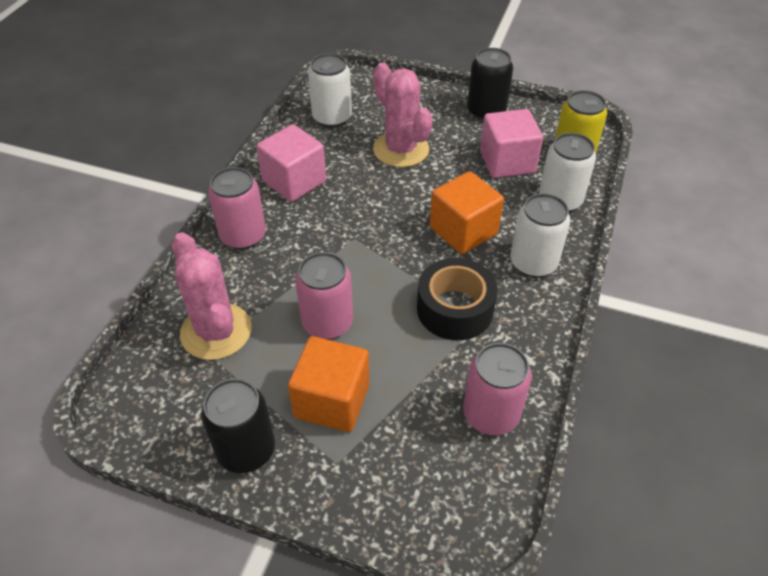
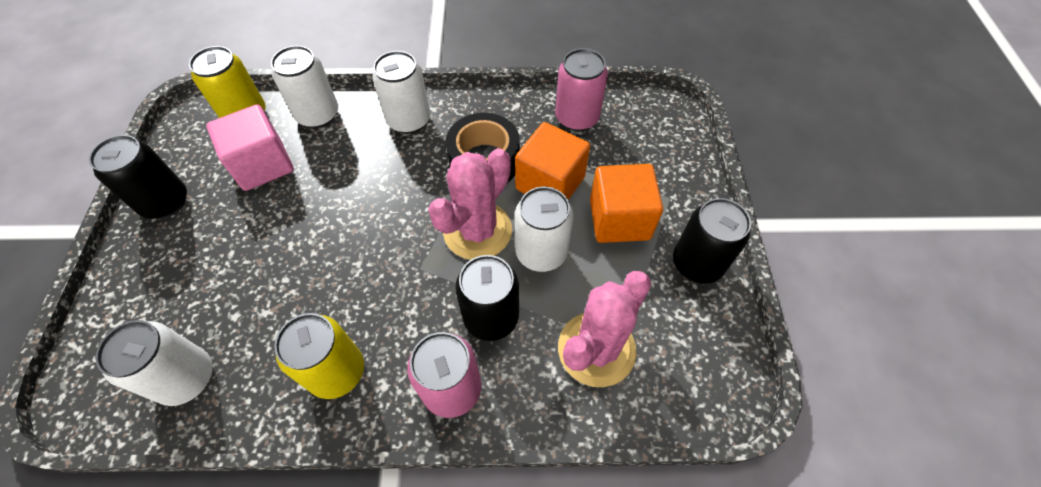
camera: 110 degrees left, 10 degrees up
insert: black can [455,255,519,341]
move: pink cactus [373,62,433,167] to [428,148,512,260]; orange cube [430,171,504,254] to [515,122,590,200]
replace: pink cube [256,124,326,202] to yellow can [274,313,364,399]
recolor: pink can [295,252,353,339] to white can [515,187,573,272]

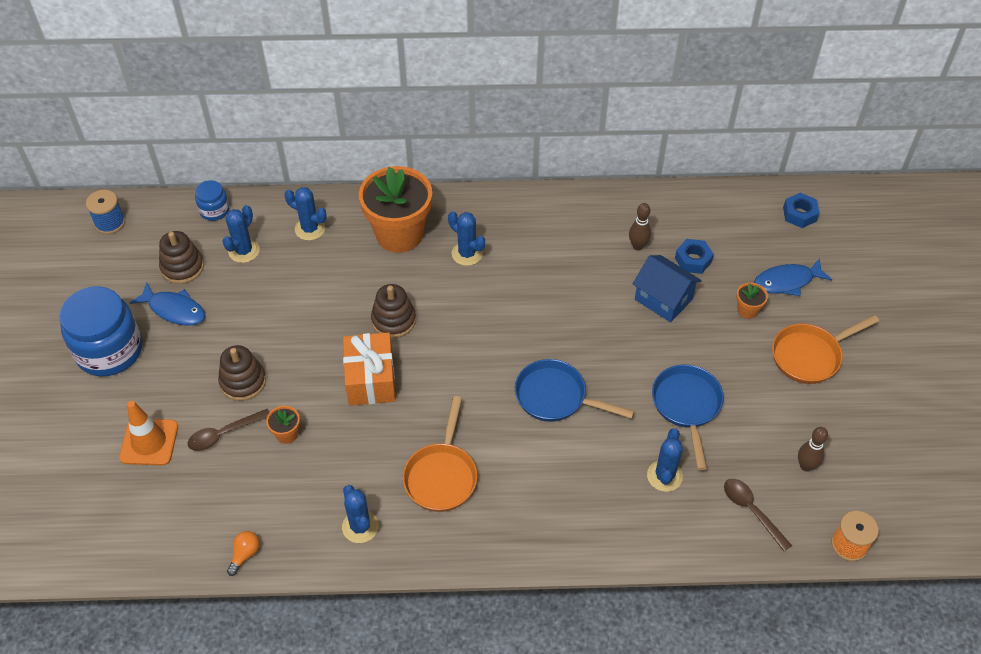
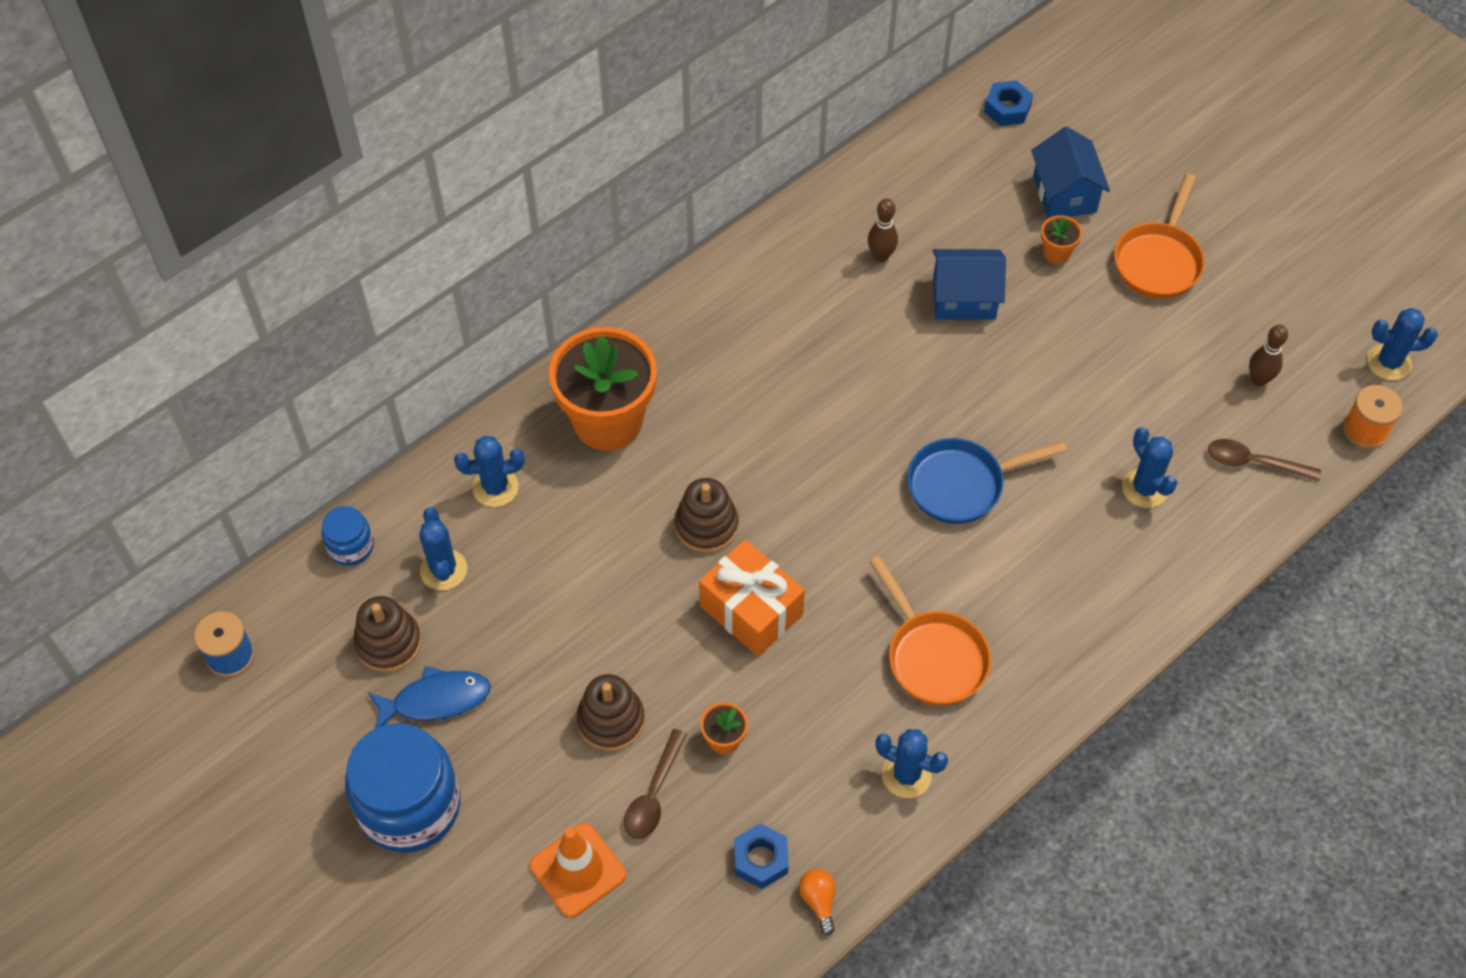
camera: 40 degrees left, 5 degrees up
delete: blue pan [652,365,724,471]
move: blue cactus [448,211,485,266] to [1367,308,1438,381]; blue nut [675,239,714,274] to [734,823,789,889]
replace: blue fish [754,258,832,296] to blue house [1031,126,1110,218]

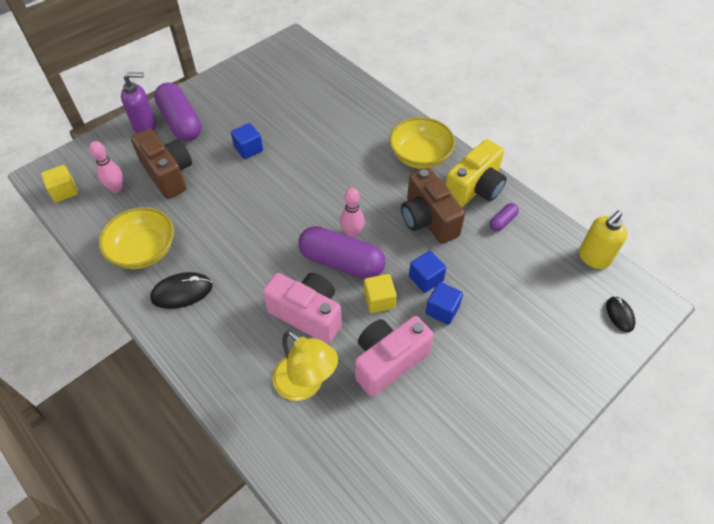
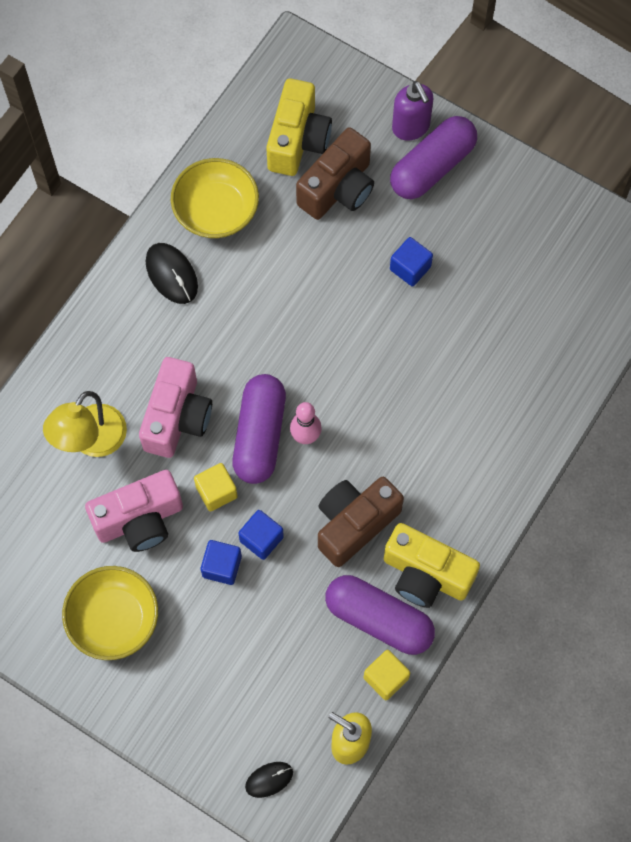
camera: 75 degrees right, 15 degrees up
move: yellow bowl [389,117,455,169] to [62,566,158,660]; yellow cube [41,165,78,203] to [364,650,410,700]
replace: pink bowling pin [89,141,123,193] to yellow camera [266,78,332,176]
rotate: pink camera [355,316,434,397] = [85,470,183,552] 120 degrees clockwise
resize: purple capsule [490,203,519,231] = [325,575,435,655] x2.24

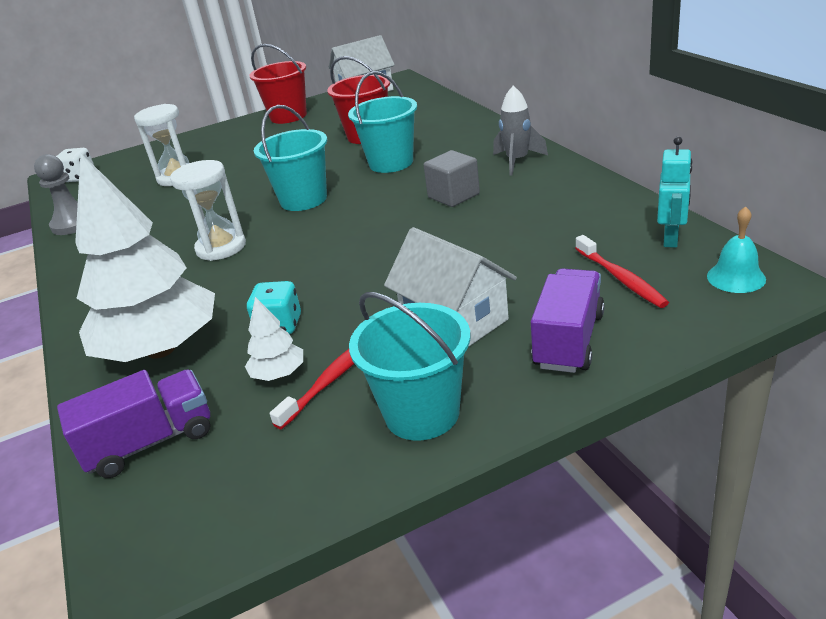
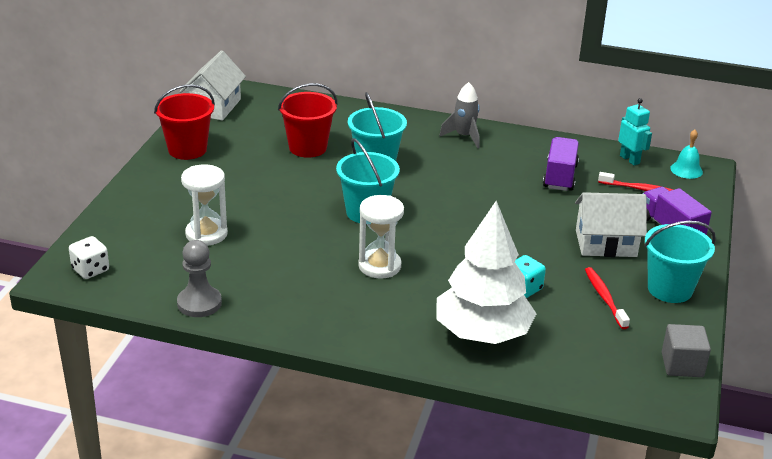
camera: 55 degrees left, 0 degrees up
delete: white tree [245,297,303,381]
move: grey cube [424,150,480,207] to [662,324,711,377]; purple truck [57,369,210,478] to [543,137,579,191]

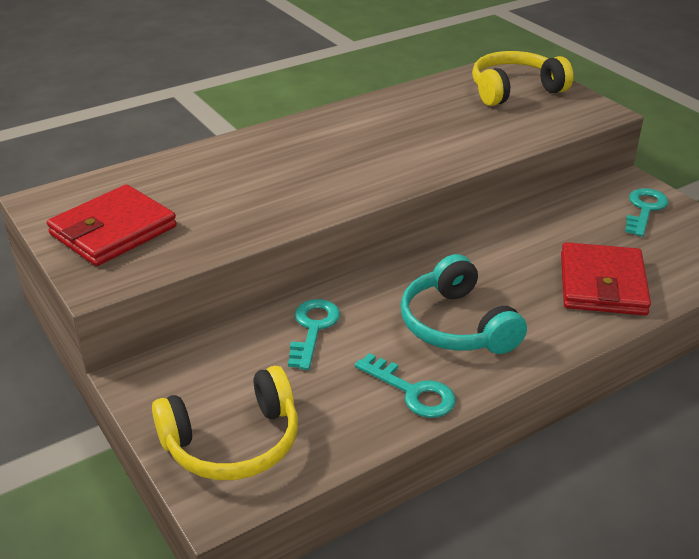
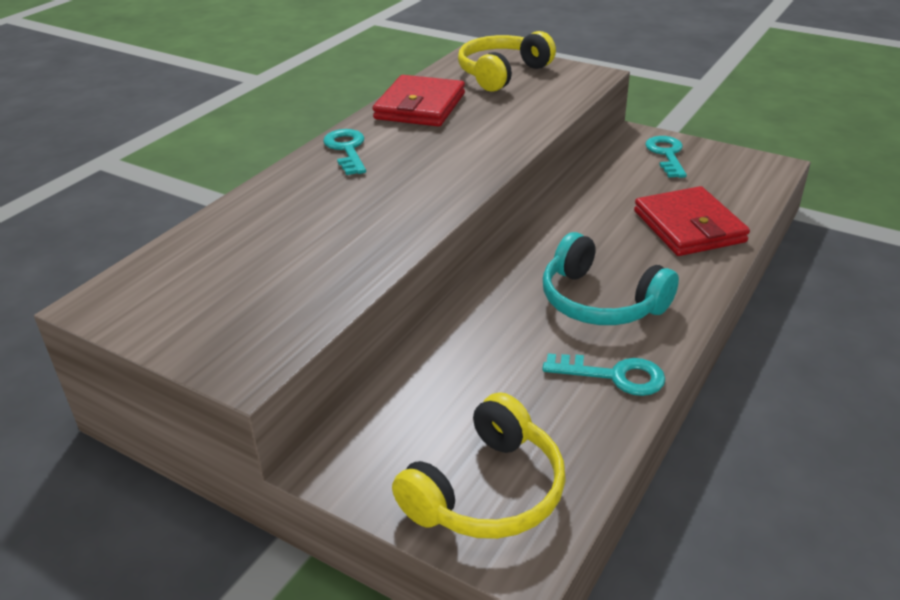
camera: 25 degrees left, 0 degrees up
move: red wallet [47,184,177,266] to [373,75,465,127]; turquoise key [288,299,340,370] to [323,129,366,175]

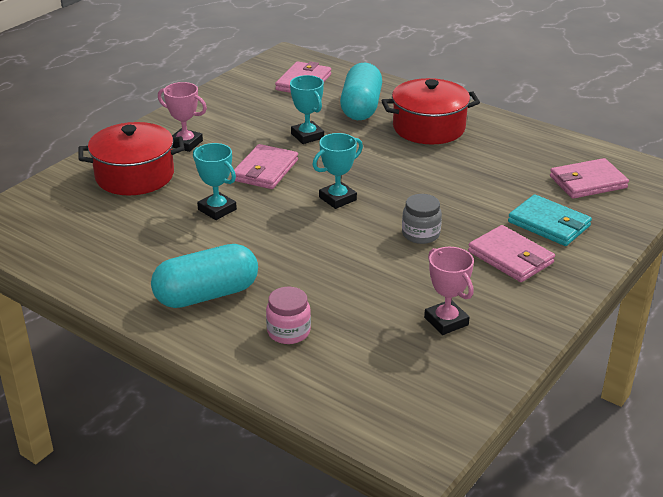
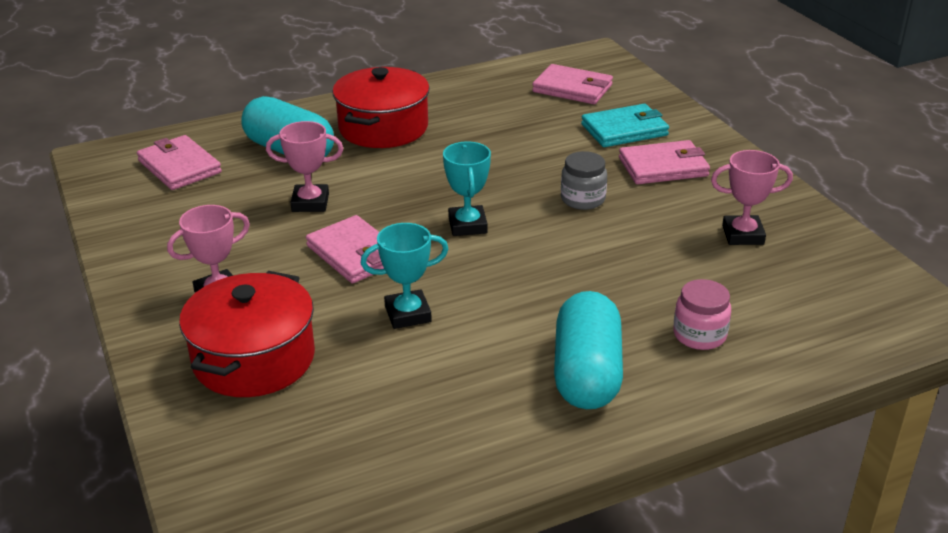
camera: 60 degrees left, 0 degrees up
recolor: turquoise trophy [290,75,324,144] to pink trophy [266,121,343,212]
rotate: pink wallet [550,158,629,199] = [532,64,613,104] 75 degrees counterclockwise

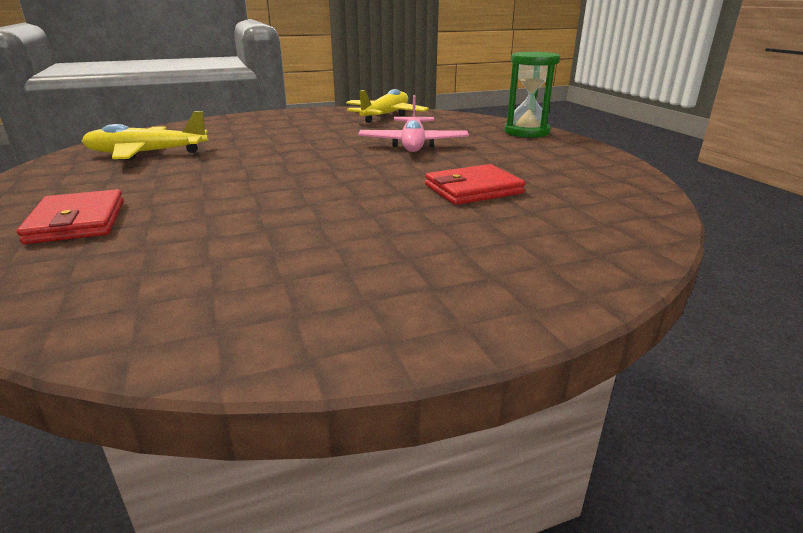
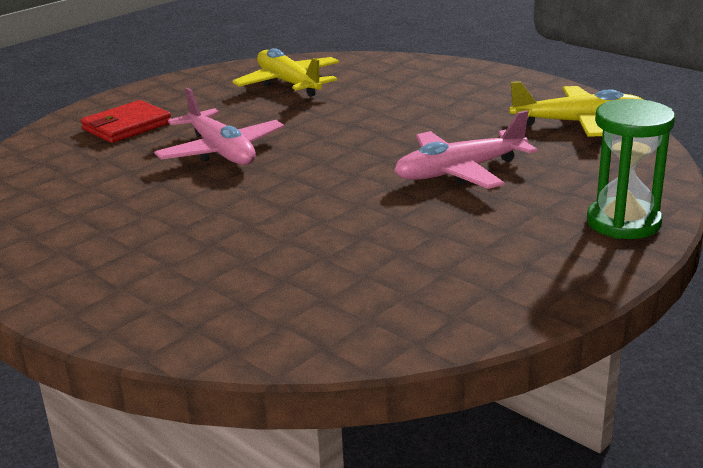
camera: 65 degrees right, 0 degrees up
delete: red wallet [425,164,525,205]
insert: pink plane [154,88,284,165]

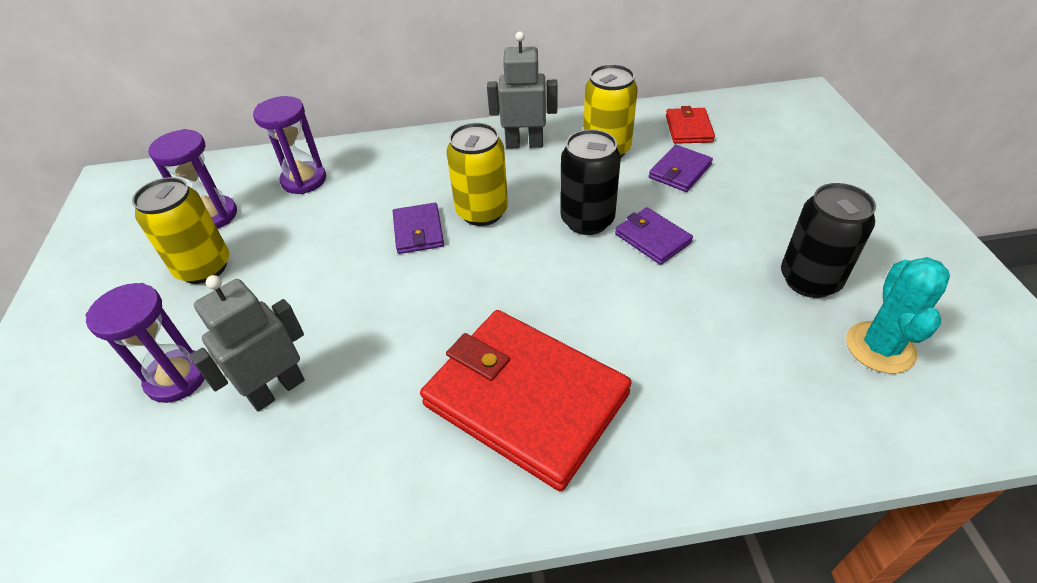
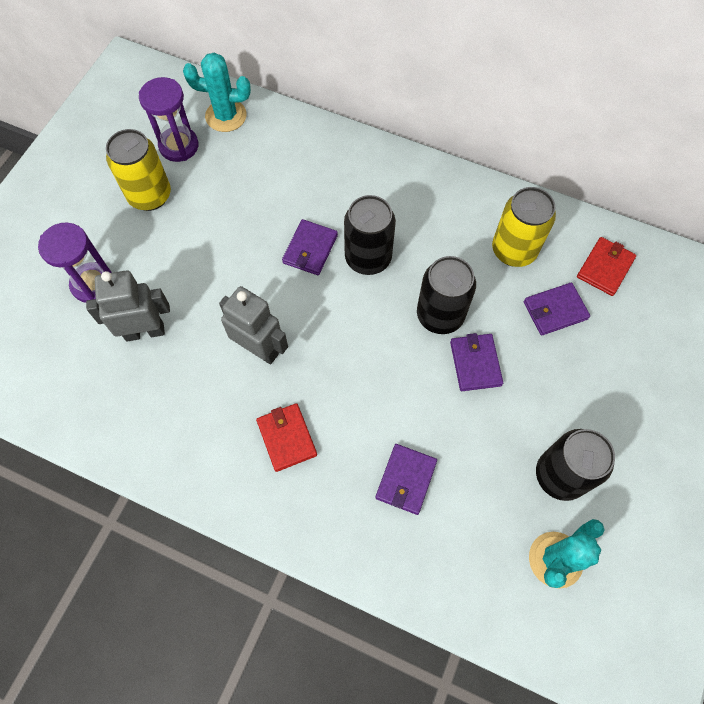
camera: 30 degrees right, 20 degrees up
delete: purple hourglass [253,96,326,194]
insert: turquoise cactus [183,53,251,132]; purple wallet [375,444,437,515]
move: grey robot [487,31,557,149] to [219,286,288,364]
recolor: yellow can [446,122,508,226] to black can [344,195,396,275]
resize: red wallet [420,310,632,491] = [256,403,317,472] x0.46

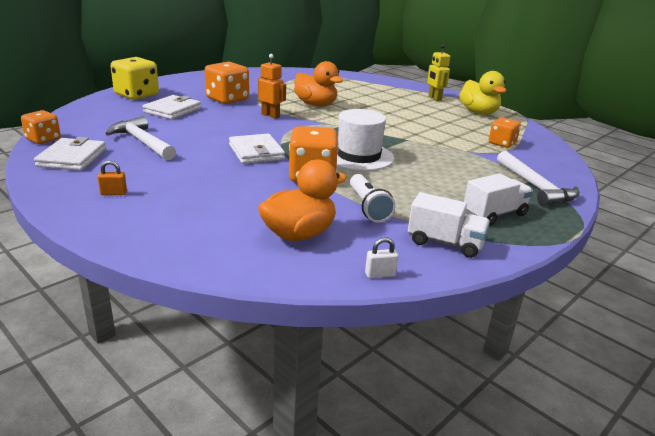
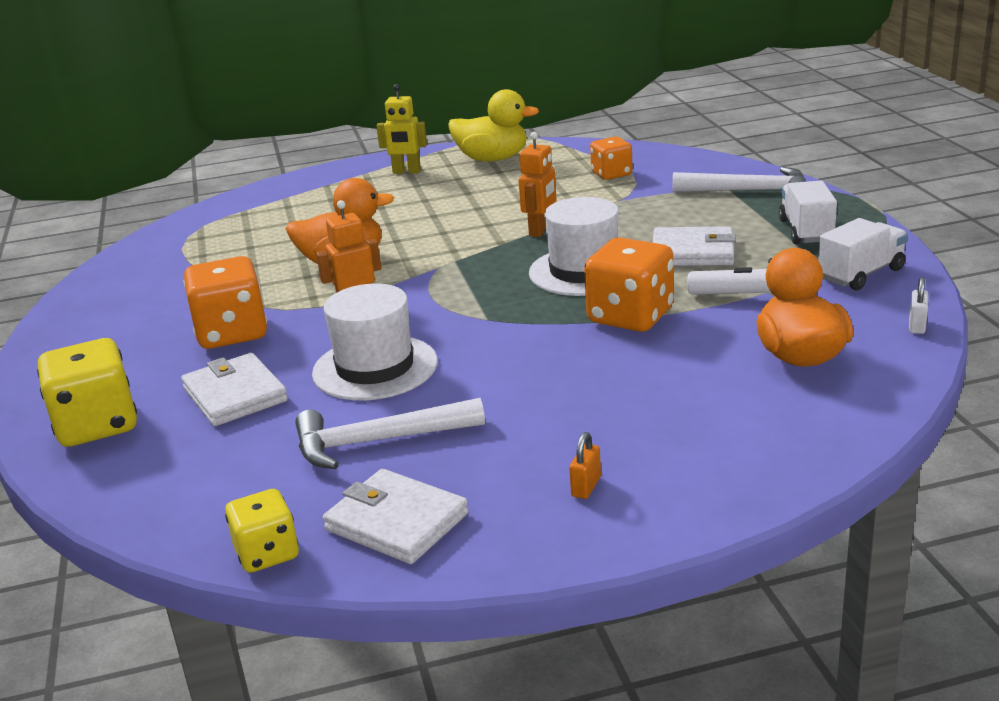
camera: 55 degrees left, 0 degrees up
insert: orange robot [518,132,557,237]; white hat [312,284,438,400]
move: white wallet [229,134,285,164] to [653,226,736,266]
recolor: orange dice [21,110,61,144] to yellow dice [225,489,299,573]

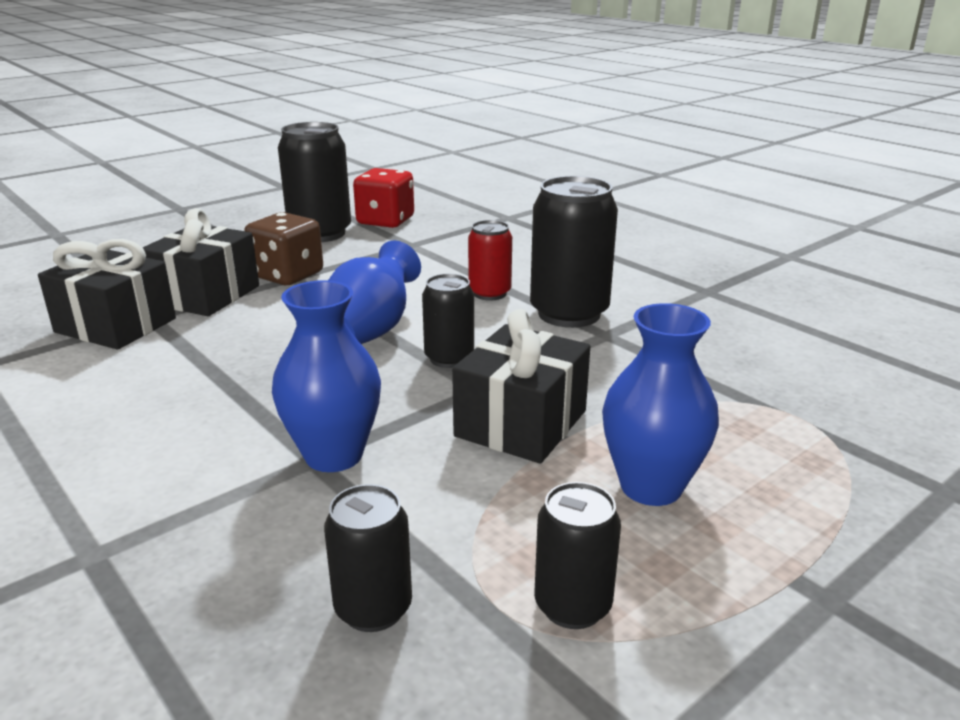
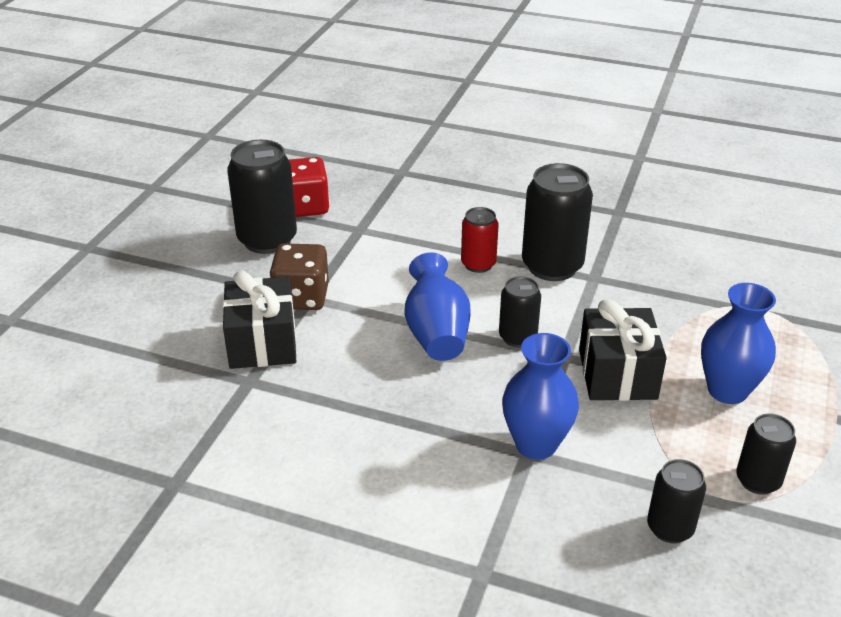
camera: 30 degrees left, 10 degrees up
delete: black gift [38,239,176,350]

